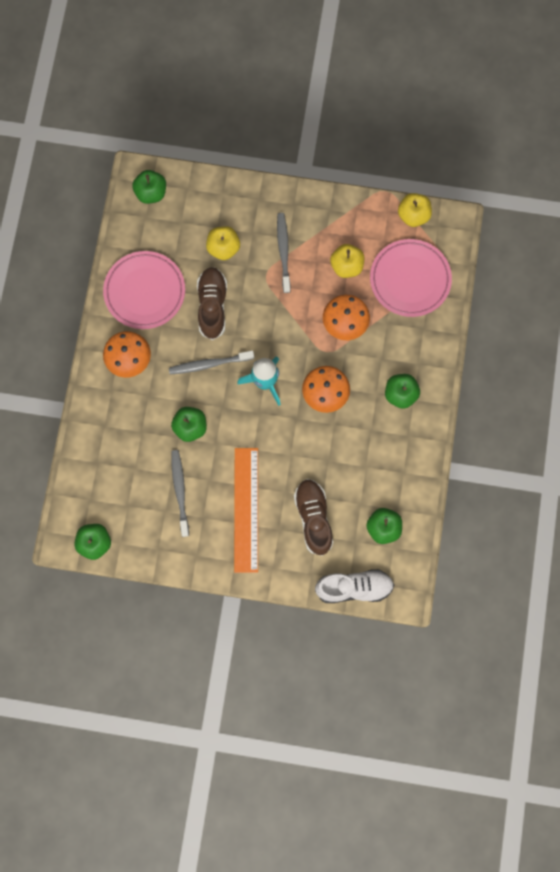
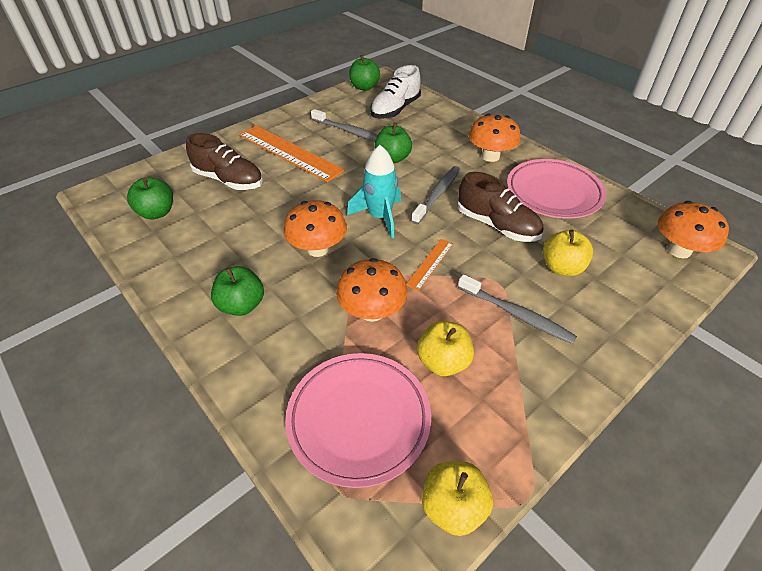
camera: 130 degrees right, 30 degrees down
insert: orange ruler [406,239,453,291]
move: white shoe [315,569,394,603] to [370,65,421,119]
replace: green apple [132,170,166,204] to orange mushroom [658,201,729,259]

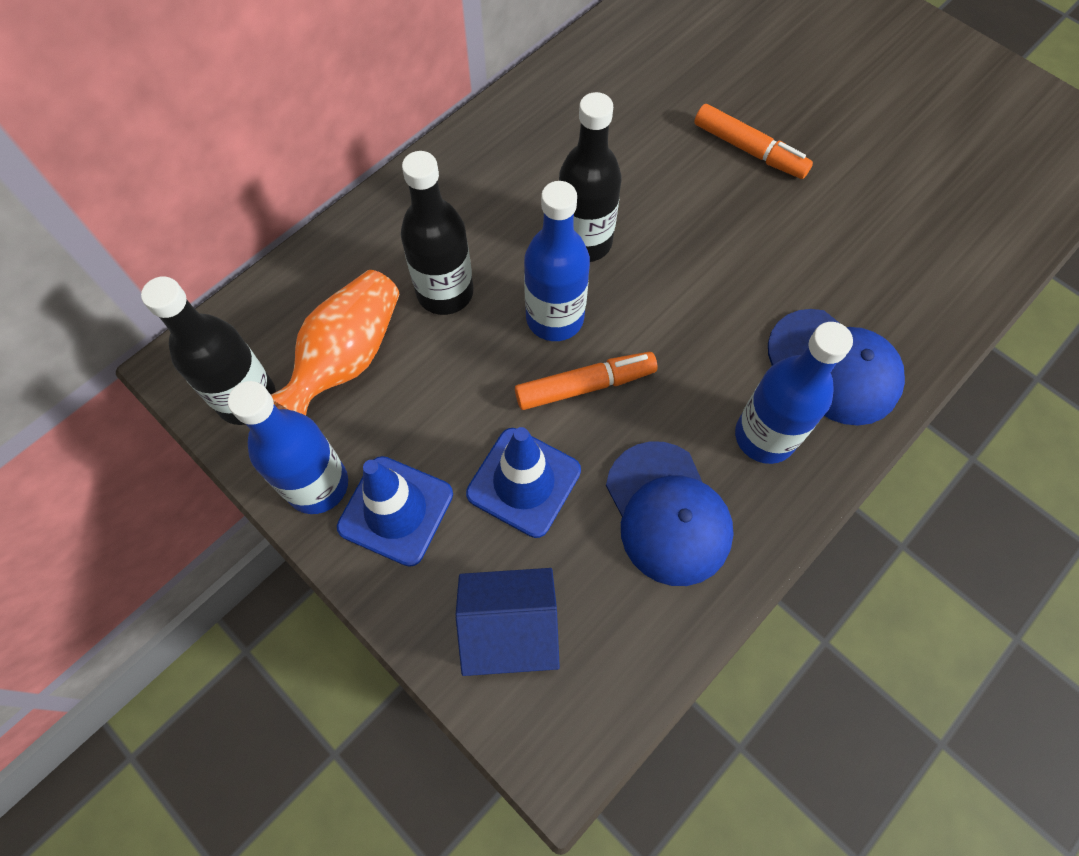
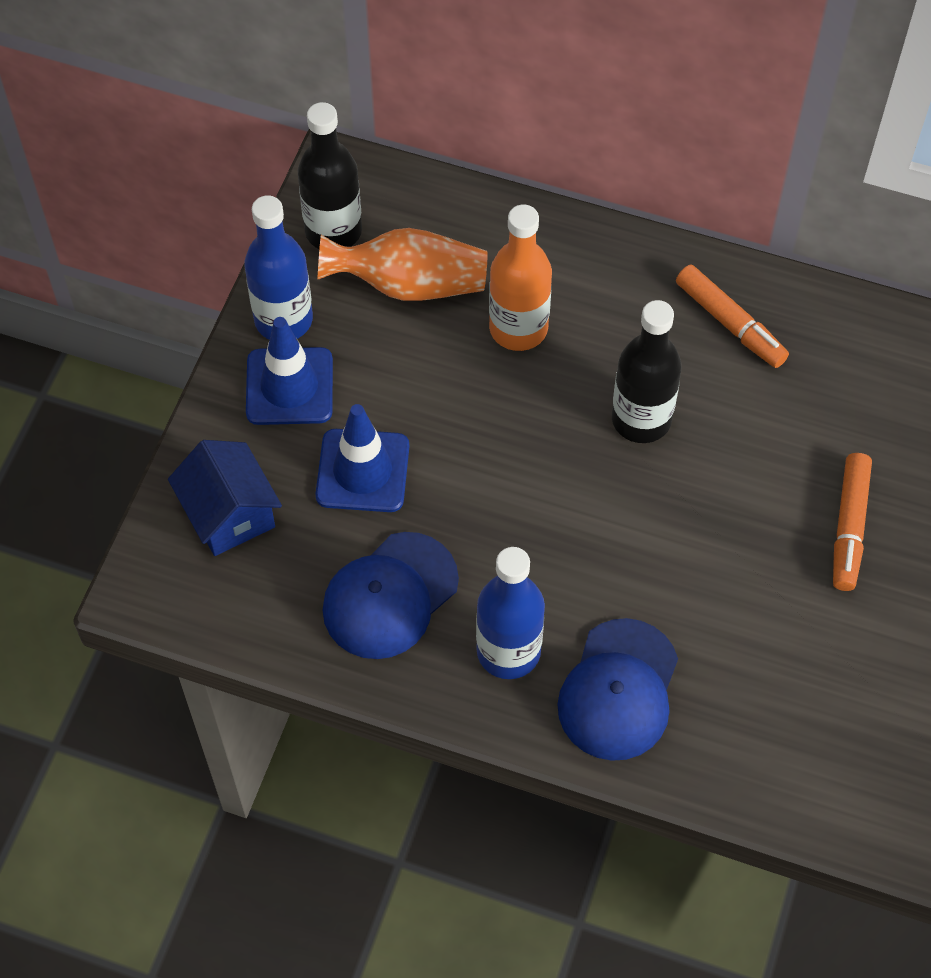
camera: 65 degrees right, 5 degrees down
delete: blue bottle [524,181,590,341]
move: orange marker [515,352,658,410] to [676,265,789,368]
recolor: black bottle [401,151,474,315] to orange bottle [489,205,552,351]

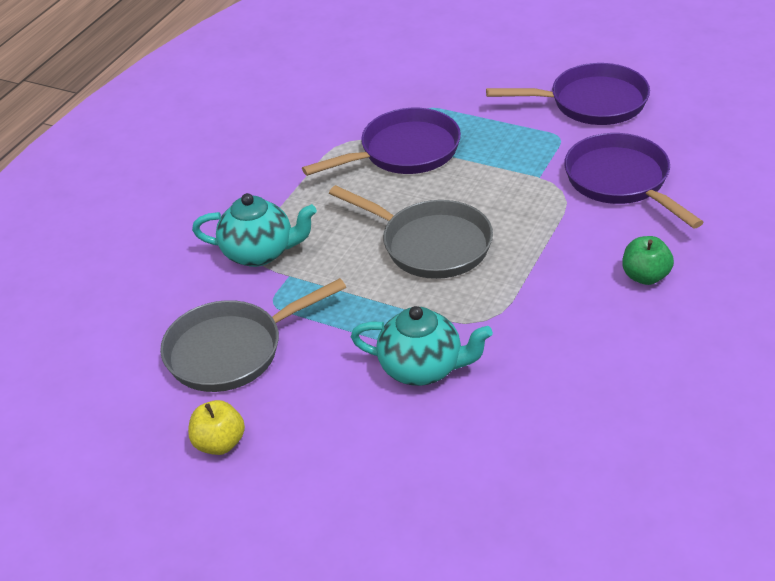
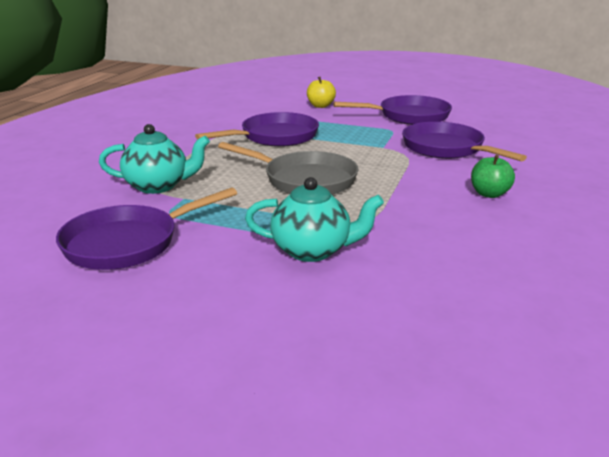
camera: 10 degrees left, 15 degrees down
move: yellow apple [188,400,245,455] to [307,77,336,108]
recolor: grey pan [160,278,346,392] to purple pan [56,187,237,270]

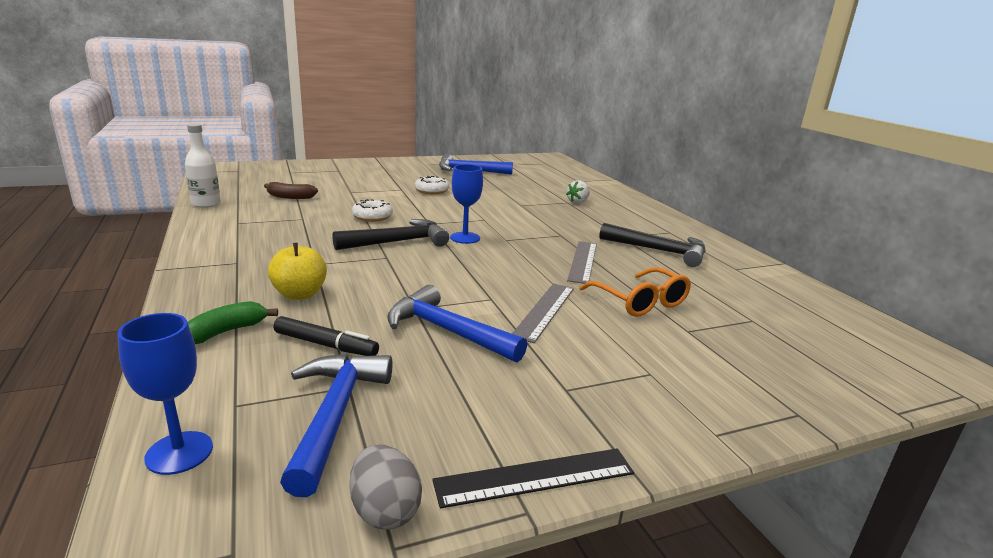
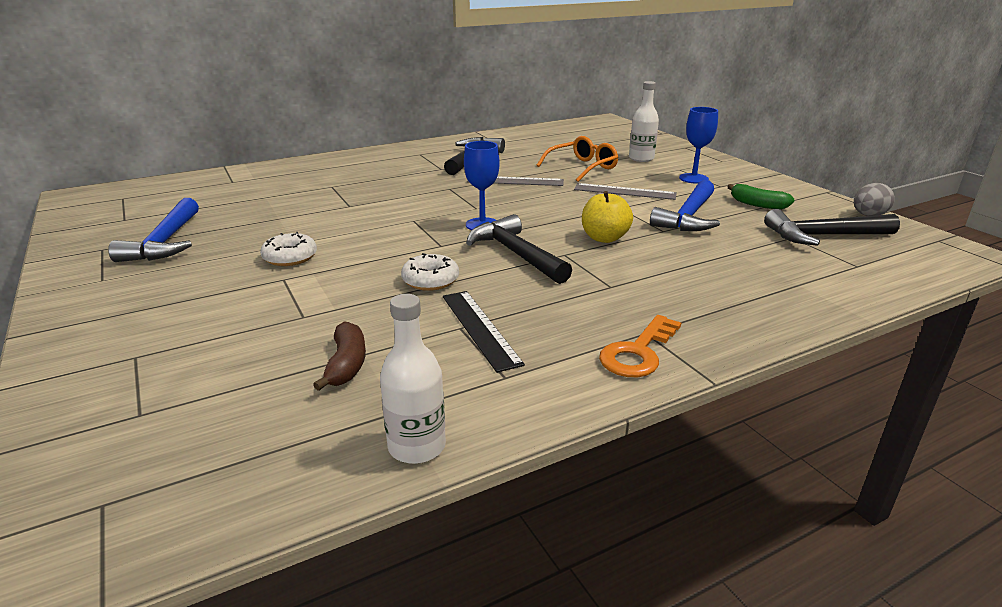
camera: 95 degrees left, 5 degrees up
delete: white strawberry [566,180,590,204]; black marker [274,316,379,356]
insert: white bottle [629,81,659,162]; orange key [599,315,681,377]
move: yellow apple [268,243,327,300] to [582,191,633,243]; green banana [188,301,278,344] to [727,184,794,210]; blue goblet [117,313,213,475] to [679,107,718,184]; black ruler [432,448,634,509] to [443,291,525,373]
recolor: blue hammer [280,354,393,497] to black hammer [764,209,900,246]

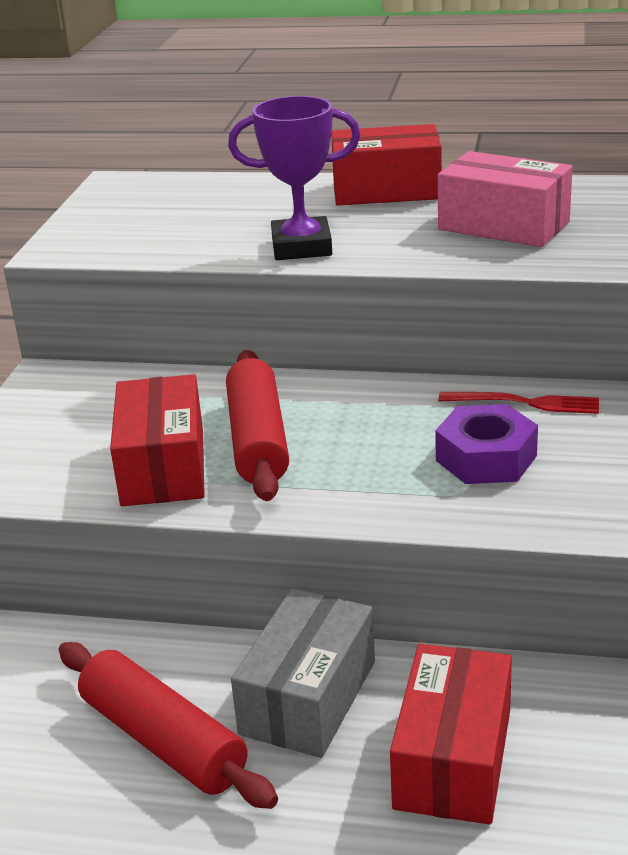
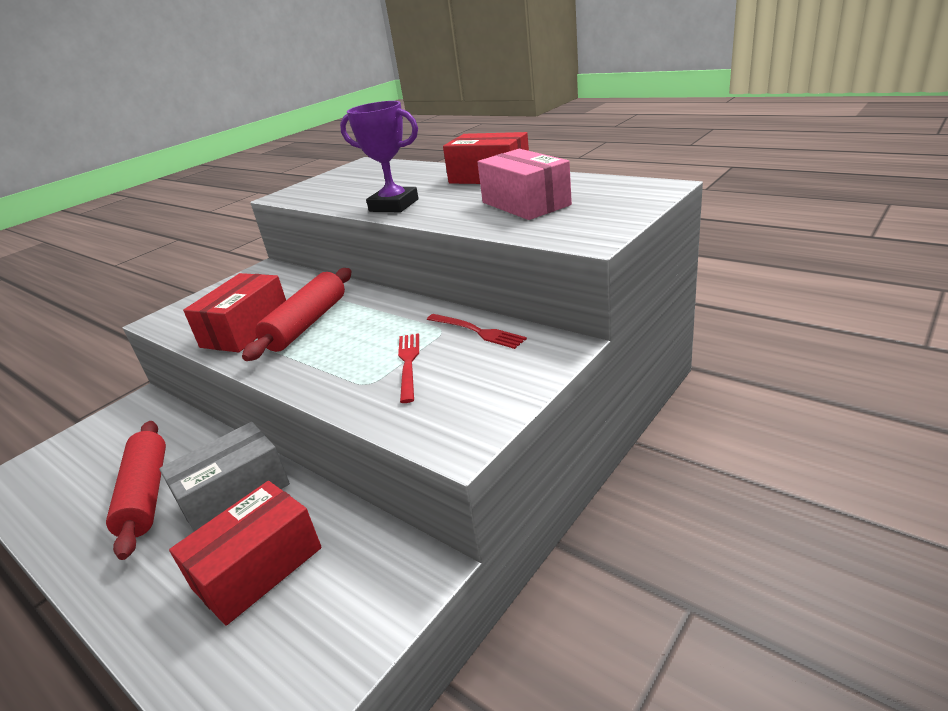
camera: 30 degrees right, 0 degrees up
replace: purple nut [435,404,538,484] to red fork [398,333,419,403]

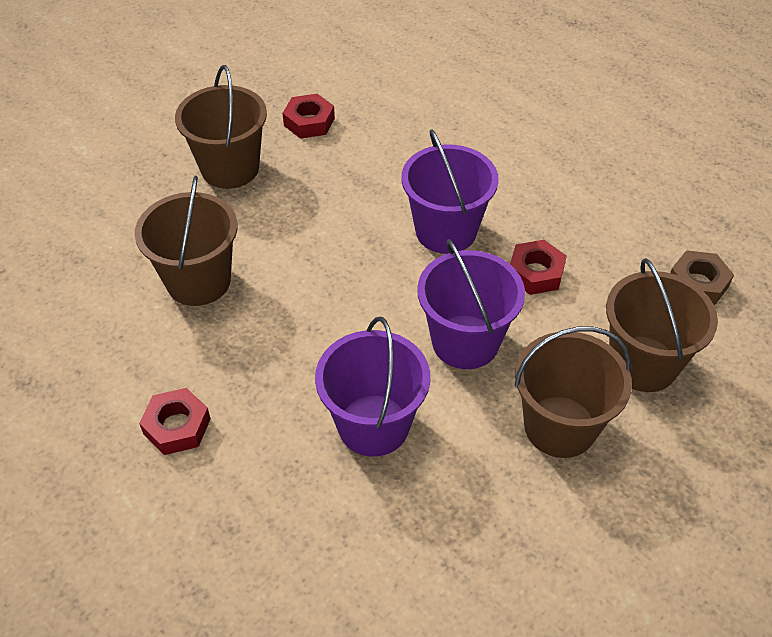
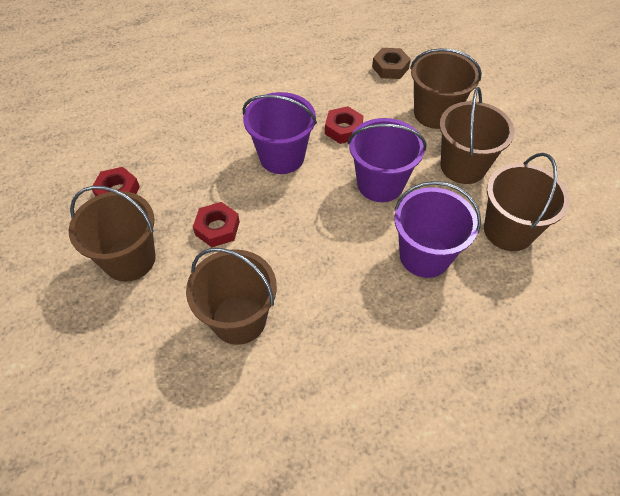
camera: 65 degrees left, 5 degrees up
insert: brown bucket [484,153,570,251]
move: red nut [139,388,211,455] to [193,202,240,247]

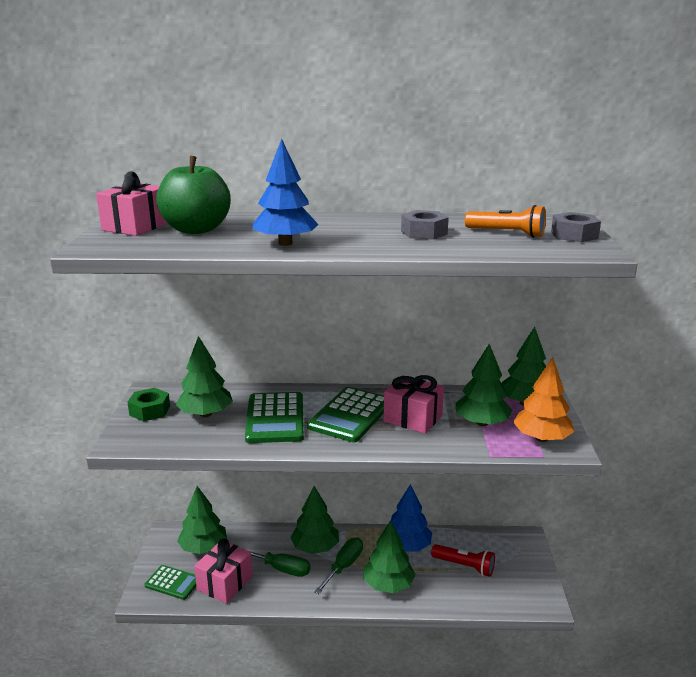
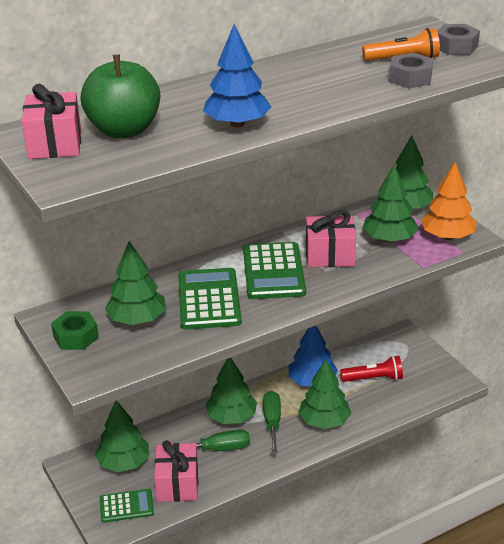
camera: 30 degrees left, 10 degrees up
move: grey nut [401,210,449,240] to [389,53,433,88]
rotate: green calculator [245,392,304,443] = [178,268,242,330] 150 degrees counterclockwise

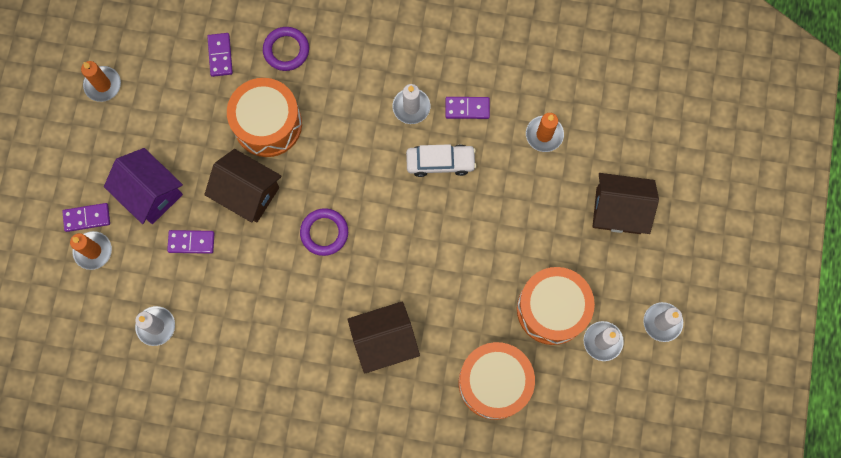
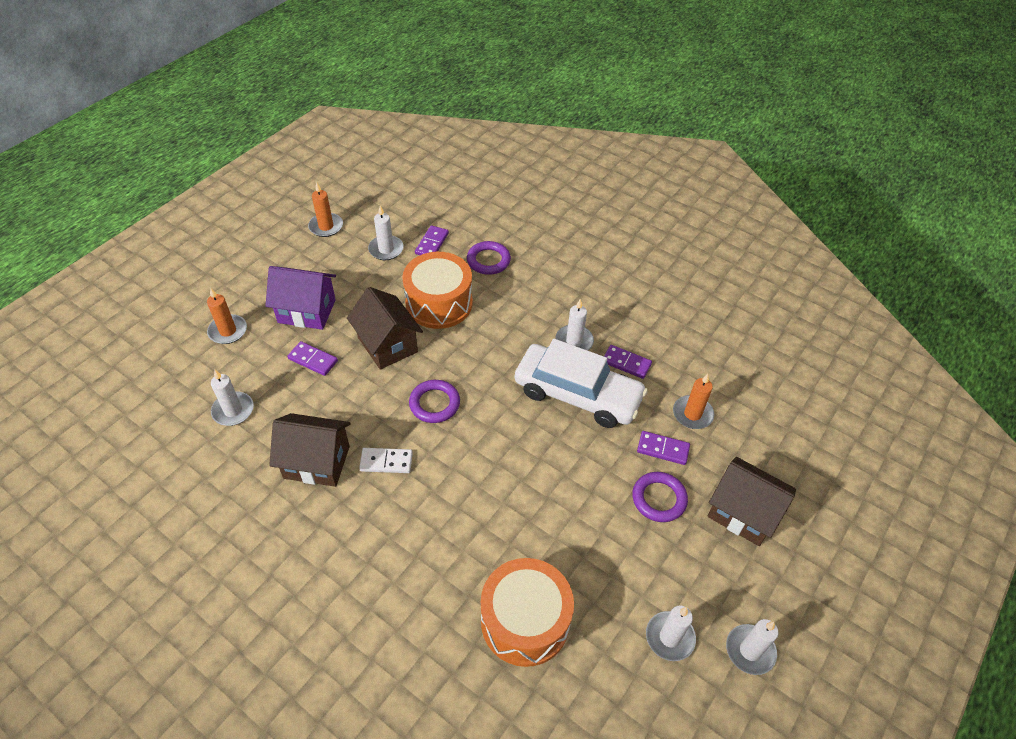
camera: 25 degrees right, 25 degrees down
delete: orange drum [517,267,595,345]
insert: white candle [368,206,404,260]; white domino [359,448,413,473]; purple ring [632,472,688,522]
move: purple domino [62,203,110,232] to [637,431,690,465]; brown house [348,301,420,374] to [269,413,351,487]
rotate: purple house [104,148,183,224] = [265,266,336,330] 60 degrees counterclockwise
resize: white car [406,144,476,177] = [515,339,648,428] x1.74

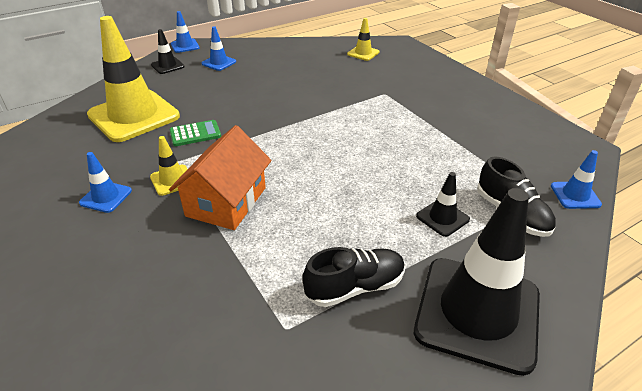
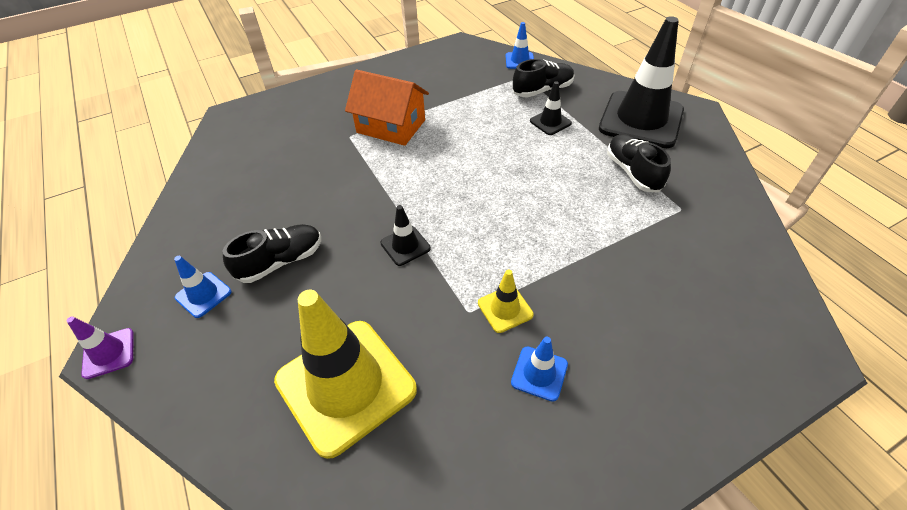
camera: 85 degrees left, 10 degrees up
delete: yellow traffic cone [347,18,379,61]; green calculator [170,120,221,146]
insert: black shoe [222,224,321,283]
move: black traffic cone [151,29,185,74] to [380,205,431,266]; orange house [169,125,271,230] to [345,70,429,146]
recolor: blue traffic cone [171,11,200,53] to purple traffic cone [66,316,134,379]

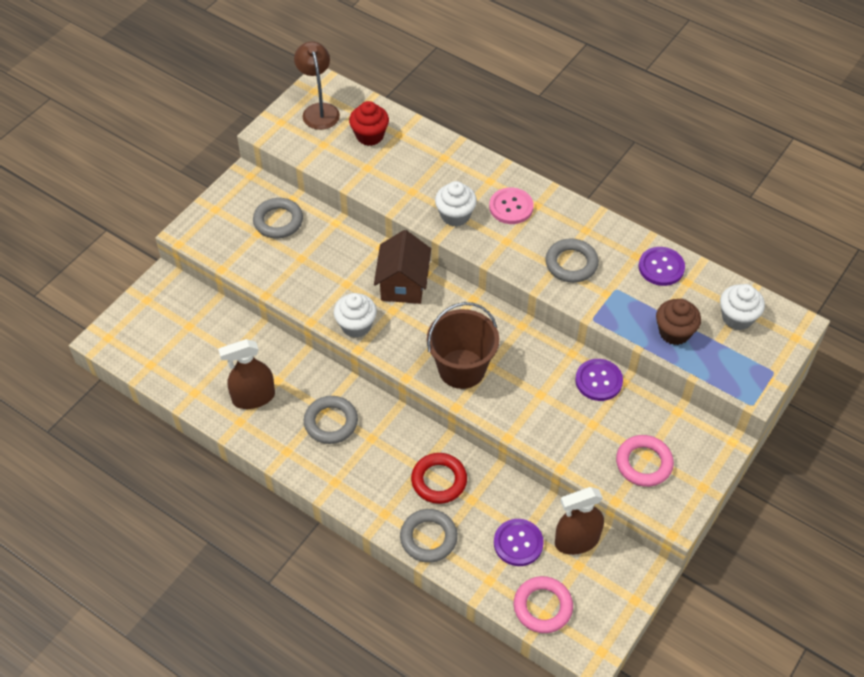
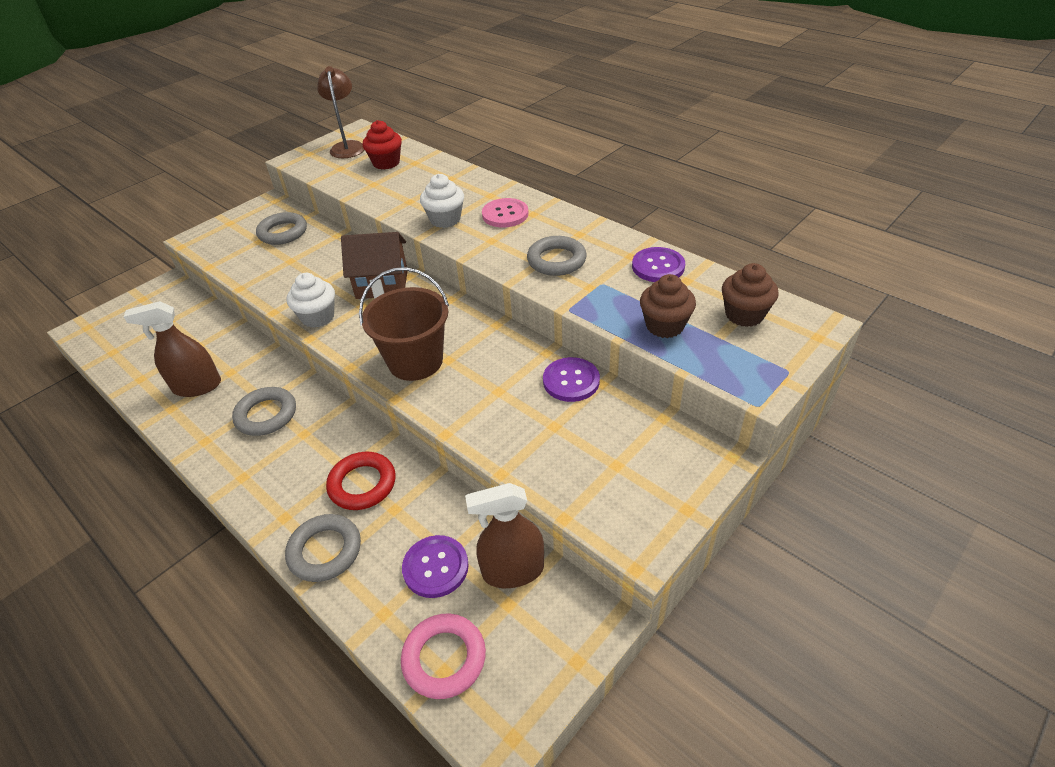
camera: 10 degrees right, 10 degrees down
delete: pink ring [616,435,674,487]
recolor: white cupcake [720,284,765,330] to brown cupcake [722,263,779,327]
rotate: brown house [374,230,431,304] = [341,232,408,299] 75 degrees clockwise

